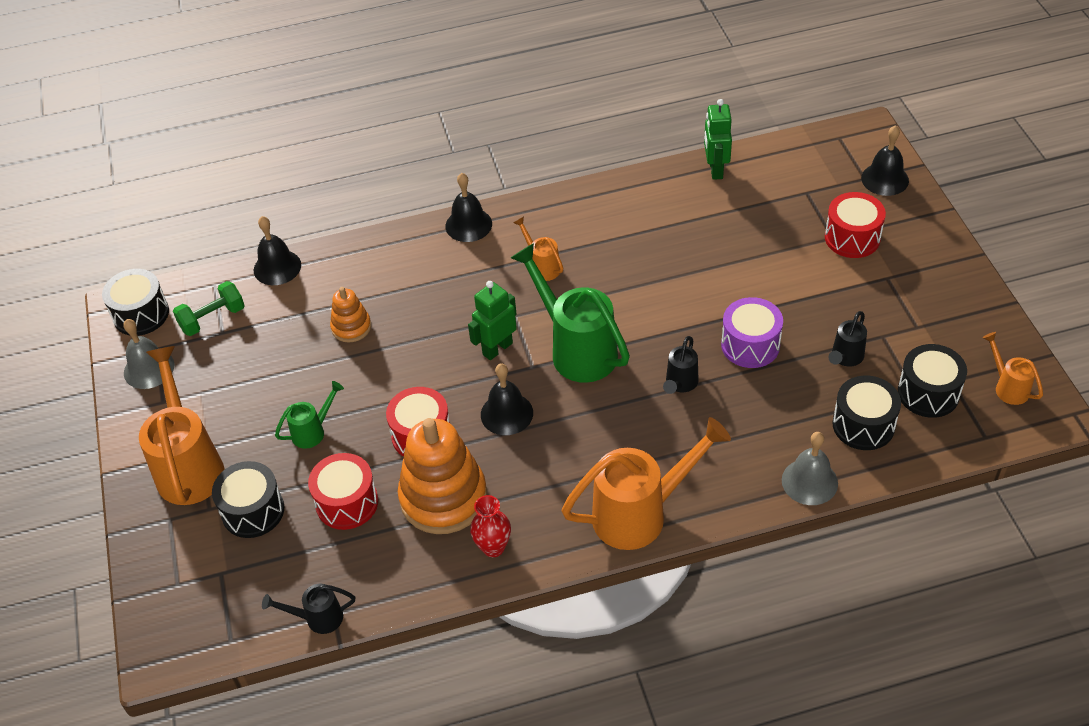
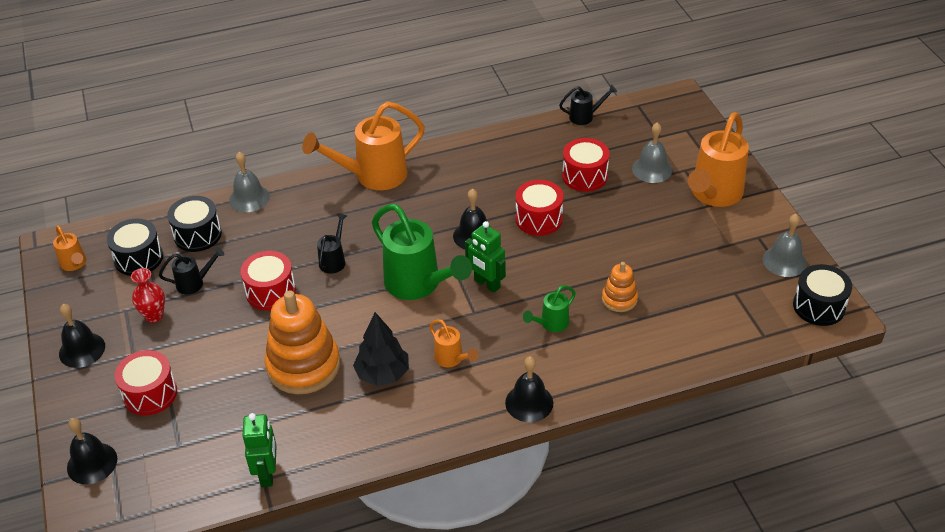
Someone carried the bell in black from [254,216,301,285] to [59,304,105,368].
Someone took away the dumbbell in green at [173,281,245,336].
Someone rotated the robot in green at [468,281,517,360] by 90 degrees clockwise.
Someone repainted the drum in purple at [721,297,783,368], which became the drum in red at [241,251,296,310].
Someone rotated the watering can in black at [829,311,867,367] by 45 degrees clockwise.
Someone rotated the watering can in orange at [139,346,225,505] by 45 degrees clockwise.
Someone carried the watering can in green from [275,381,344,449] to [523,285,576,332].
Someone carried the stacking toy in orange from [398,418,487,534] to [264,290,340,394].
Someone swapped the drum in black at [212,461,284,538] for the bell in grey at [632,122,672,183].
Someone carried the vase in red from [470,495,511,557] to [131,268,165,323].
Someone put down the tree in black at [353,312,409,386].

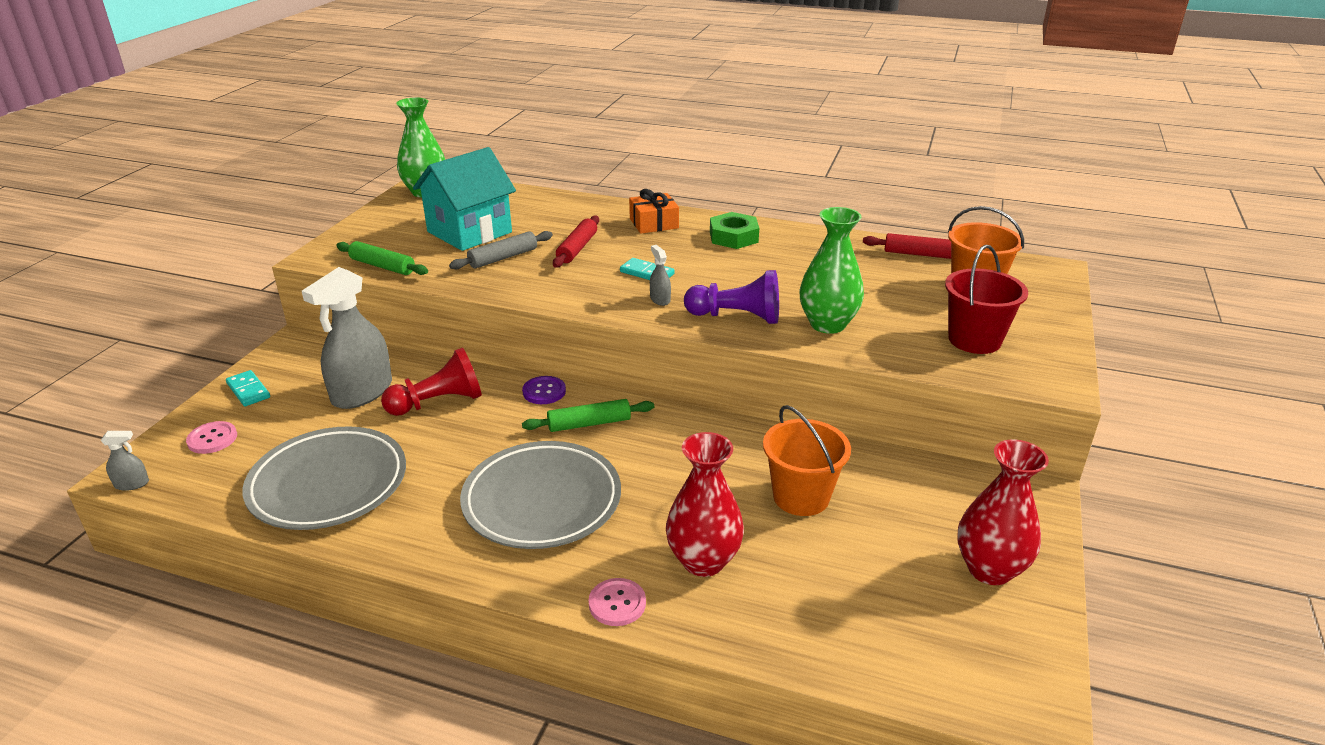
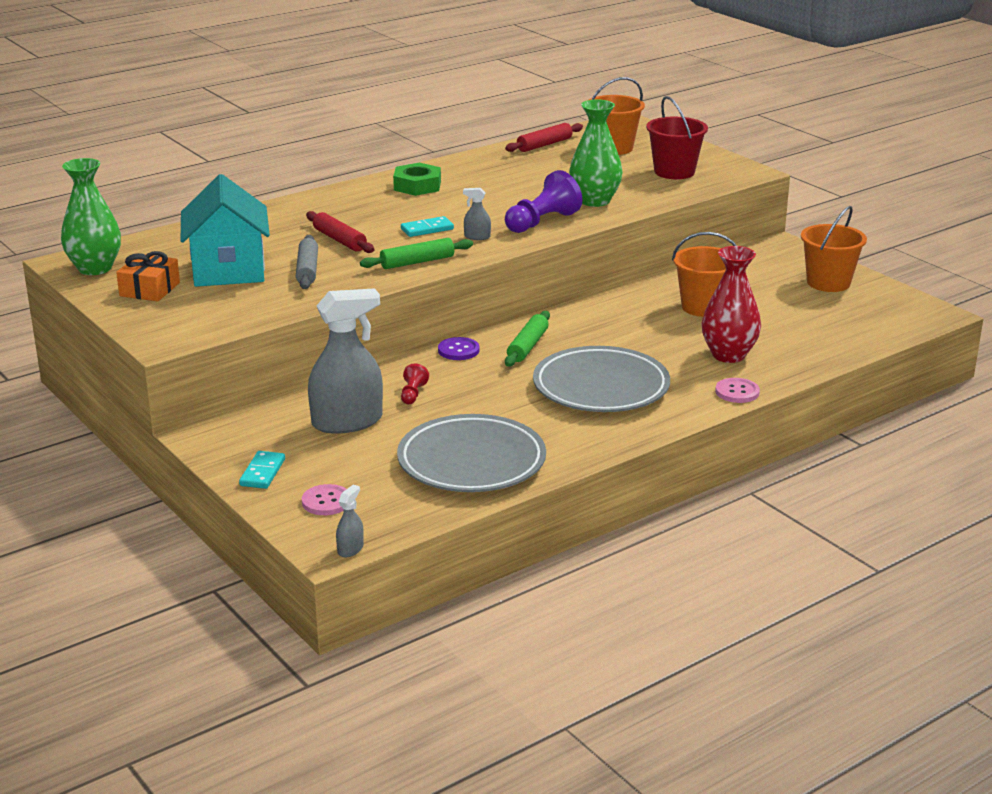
Someone carried the gift in orange from [629,189,679,234] to [116,251,180,302].
Someone carried the rolling pin in green from [336,241,428,275] to [360,238,473,269].
Someone rotated the spray bottle in grey at [302,267,392,409] by 90 degrees counterclockwise.
Someone scaled the pawn in red at [381,348,482,416] by 0.50.
Someone rotated the domino in turquoise at [226,370,270,407] by 75 degrees counterclockwise.
Someone swapped the vase in red at [957,440,1049,585] for the bucket in orange at [801,206,867,292].

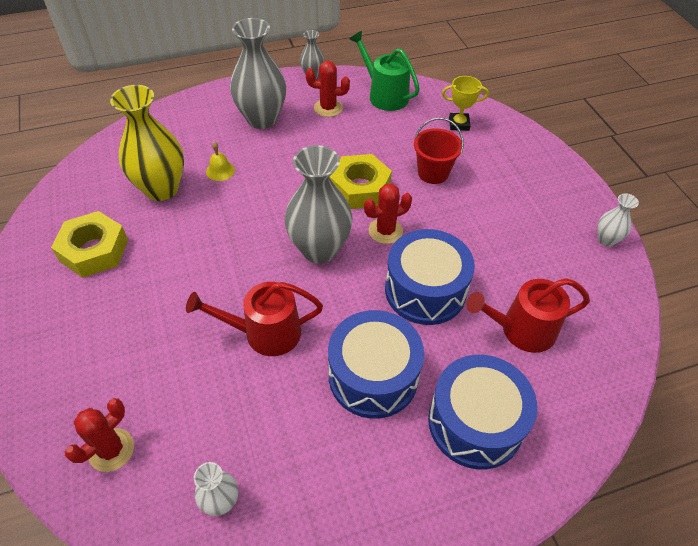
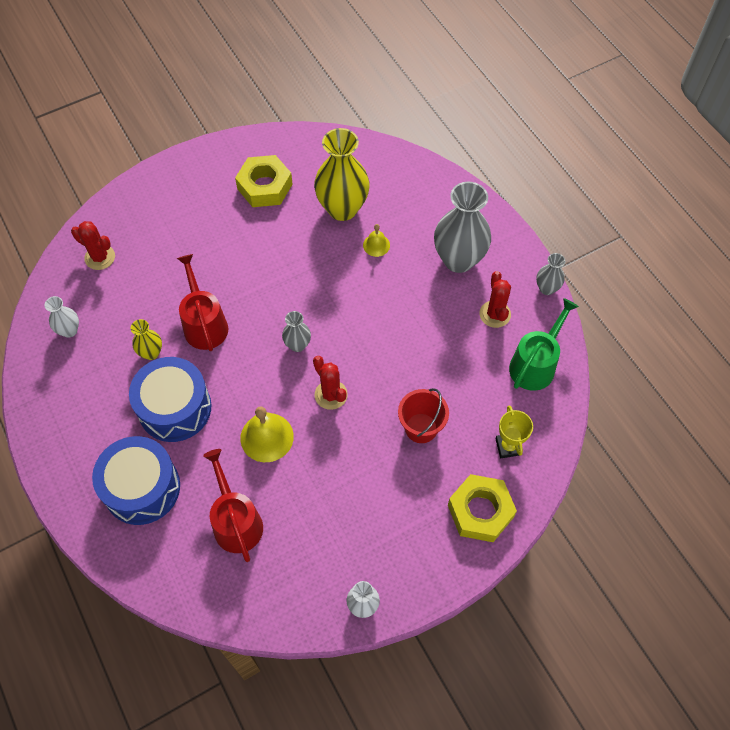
Someone scaled the vase in grey at [284,145,352,263] by 0.49.
Someone carried the nut in yellow from [329,154,392,209] to [448,474,517,542].
Someone swapped the drum in blue at [385,229,475,325] for the bell in yellow at [240,406,294,462].
Someone put down the vase in yellow at [131,319,162,360].

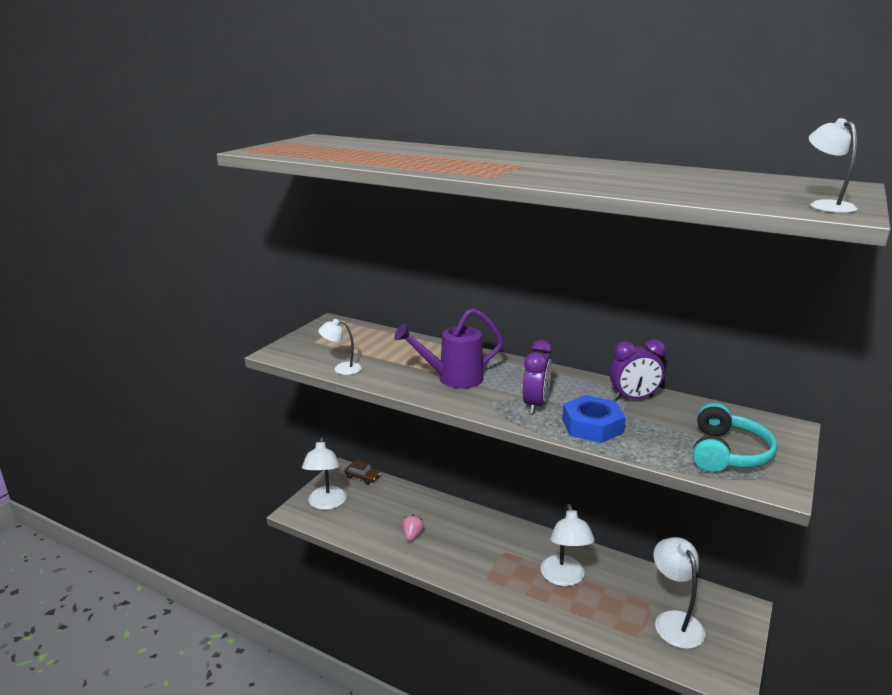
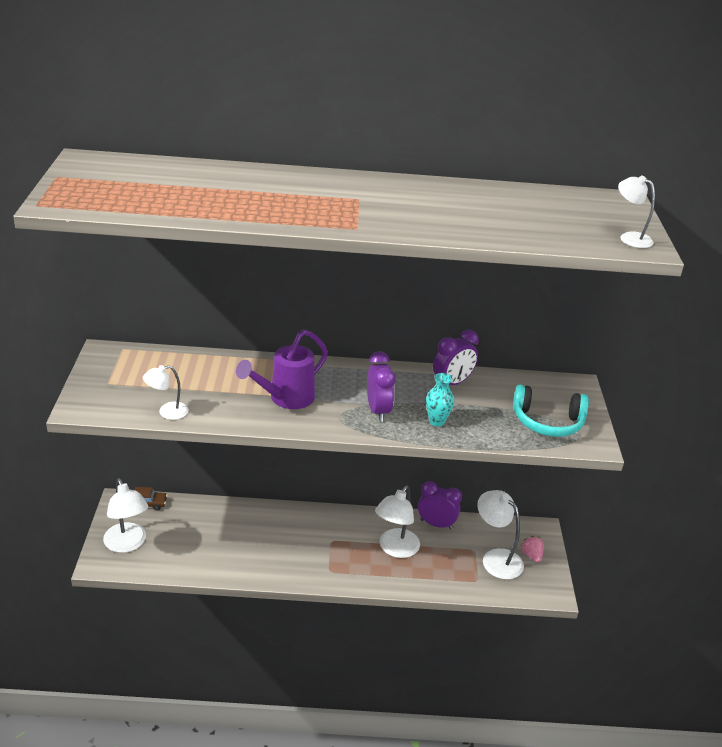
Someone swapped the nut in blue at [562,395,626,443] for the vase in turquoise at [426,373,454,427].
Someone rotated the headphones in turquoise at [693,402,777,472] by 105 degrees clockwise.
Someone rotated the lamp in white at [541,504,595,586] by 60 degrees clockwise.
Someone carried the strawberry in pink from [402,515,424,541] to [521,536,544,562].
Someone put down the clock in purple at [418,481,462,529].

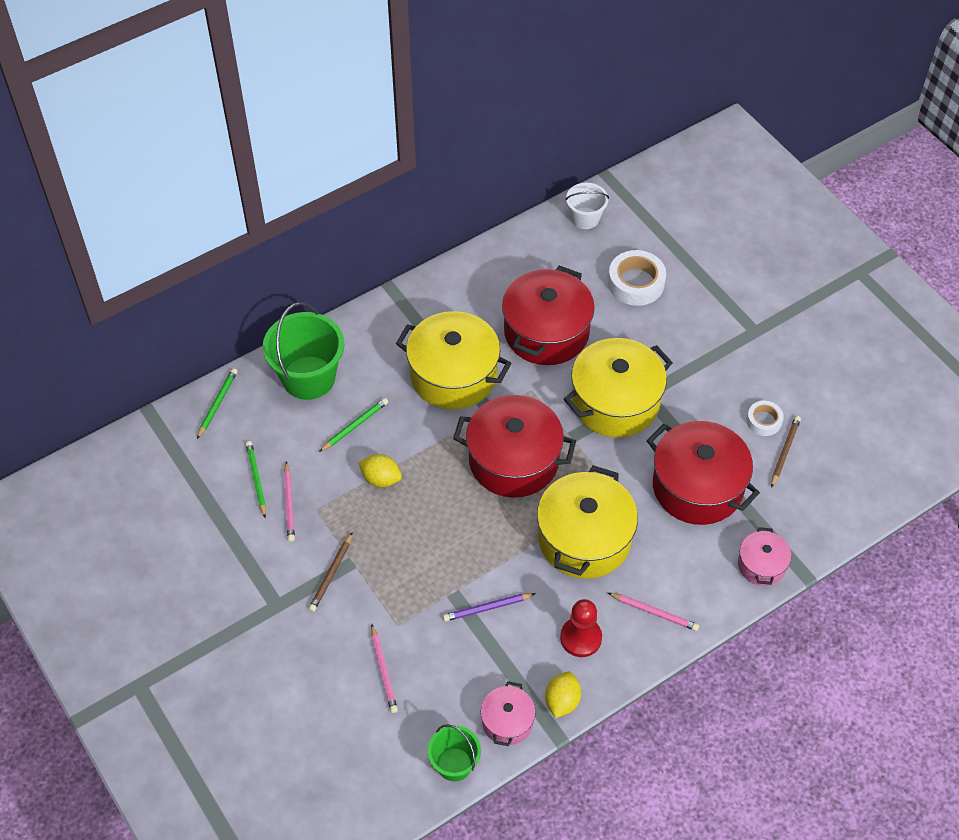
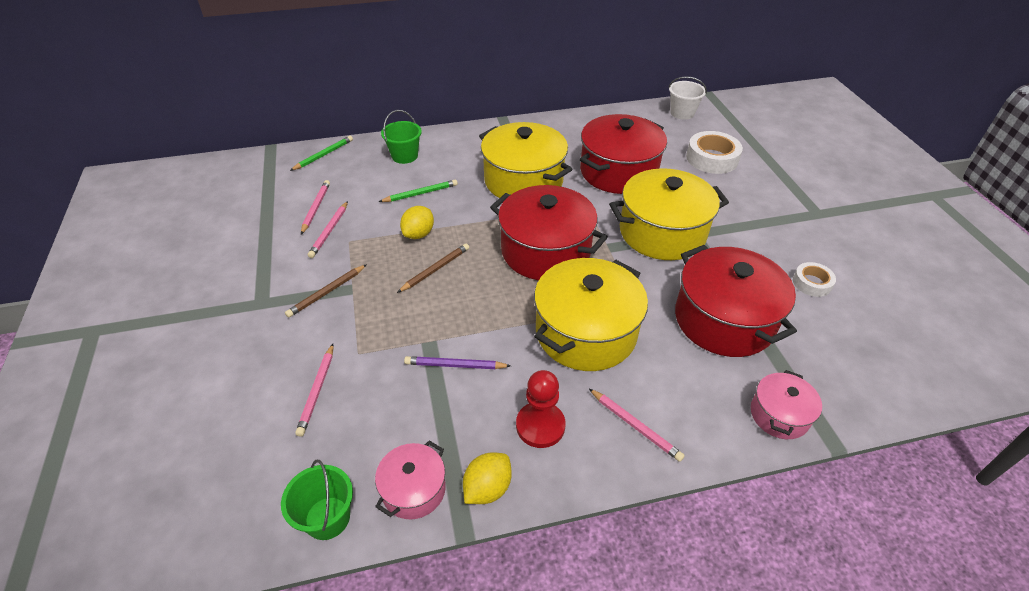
Someone scaled the bucket in green at [263,302,344,400] by 0.57.
Someone carried the pencil in brown from [771,416,801,488] to [397,244,469,293].
Someone repainted the pencil in green at [246,441,266,518], which became the pencil in pink at [301,180,330,234].
Someone rotated the lemon in yellow at [358,454,402,487] by 75 degrees clockwise.

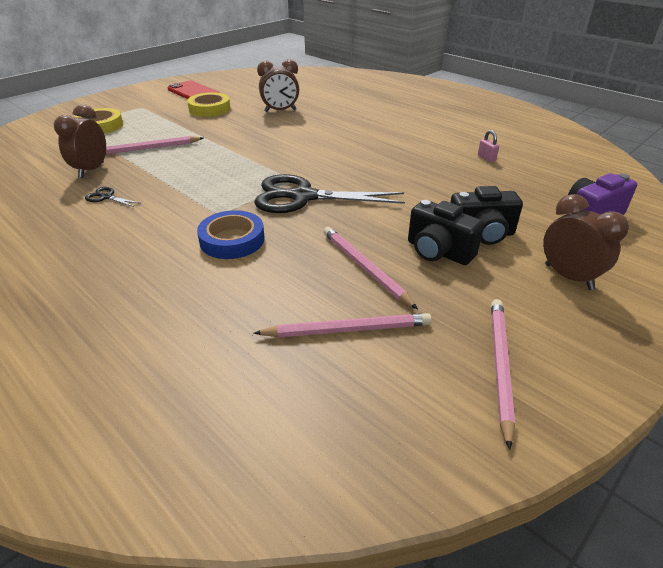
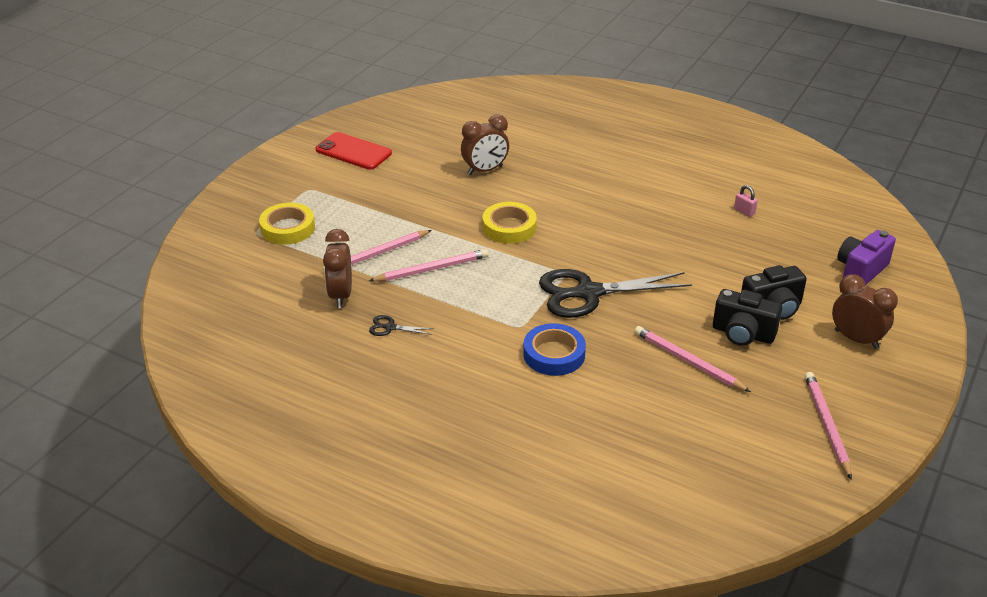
Someone carried the tape in yellow from [187,92,231,117] to [482,202,537,244].
Someone carried the pencil in pink from [254,313,432,337] to [369,249,488,282].

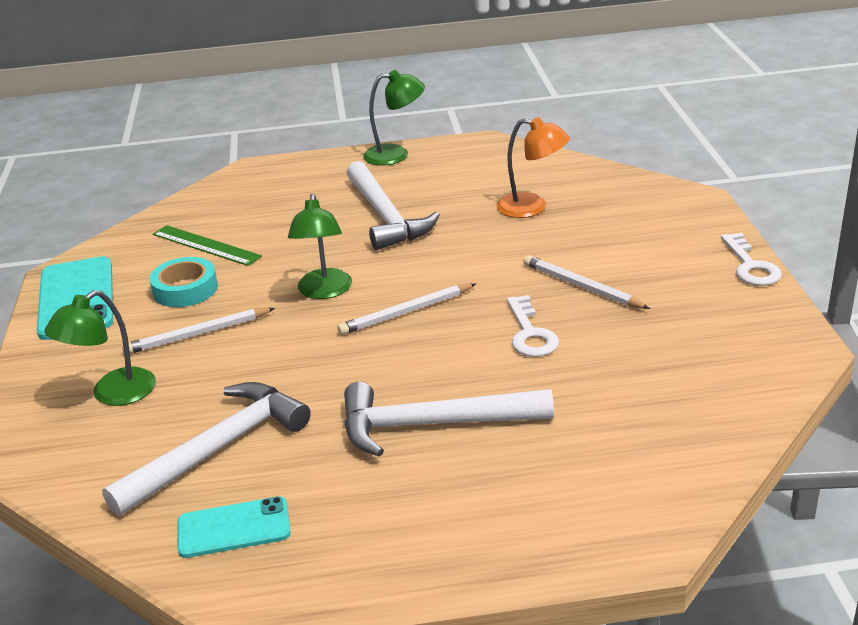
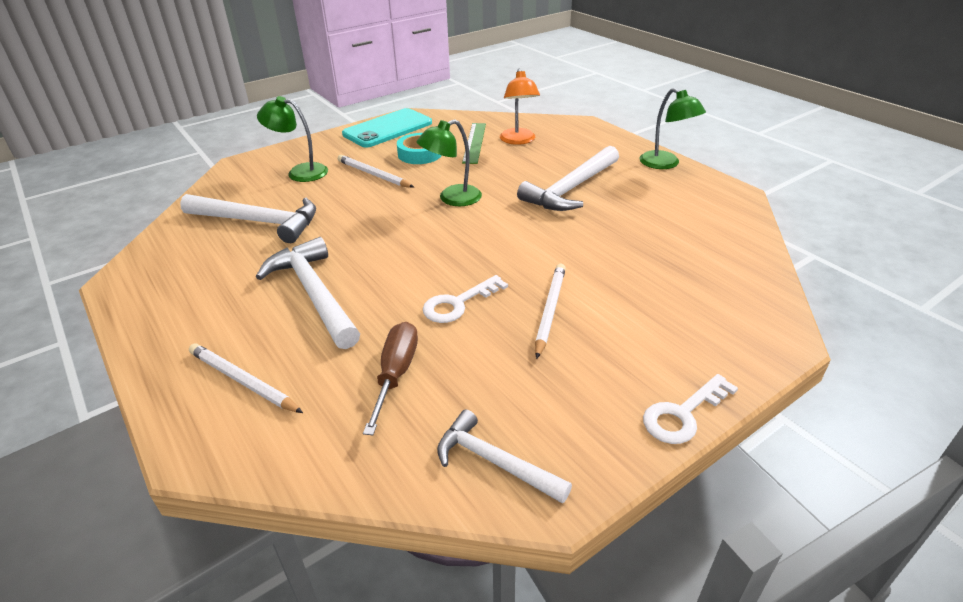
Someone carried the lamp in orange from [496,117,570,218] to [500,69,540,145].
Someone carried the pencil in white from [338,283,476,335] to [189,343,303,413].
Someone took away the phone in turquoise at [177,497,291,558].
Someone put down the screwdriver in brown at [363,322,418,435].
Someone put down the hammer in white at [437,410,572,504].

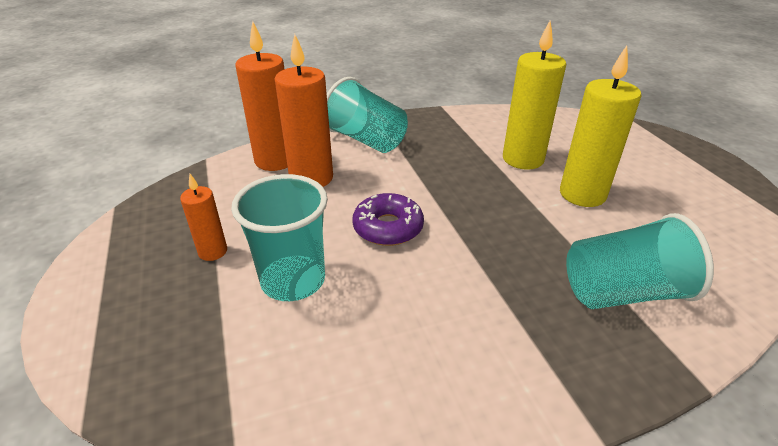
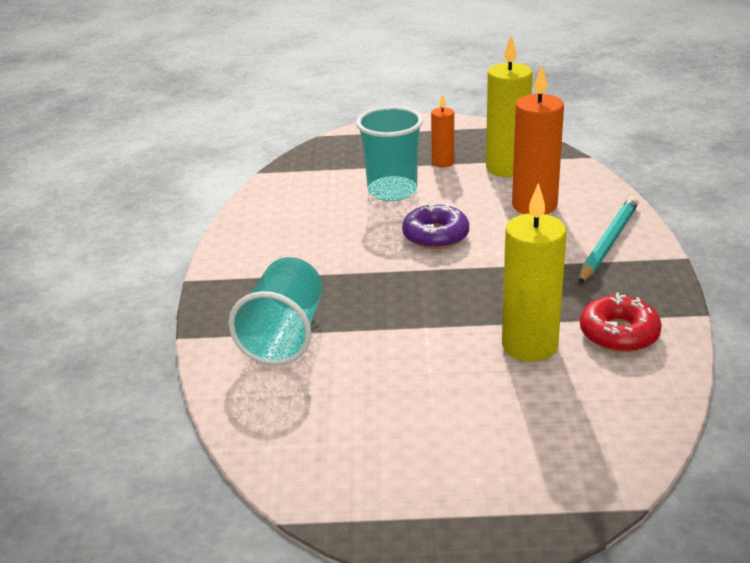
Someone took away the candle in orange at [235,21,288,171].
Someone carried the candle in yellow from [560,45,641,207] to [486,35,532,177].
Someone swapped the cup in turquoise at [327,77,408,153] for the pencil in turquoise at [578,196,639,284].
Someone put down the donut in red at [580,293,662,352].

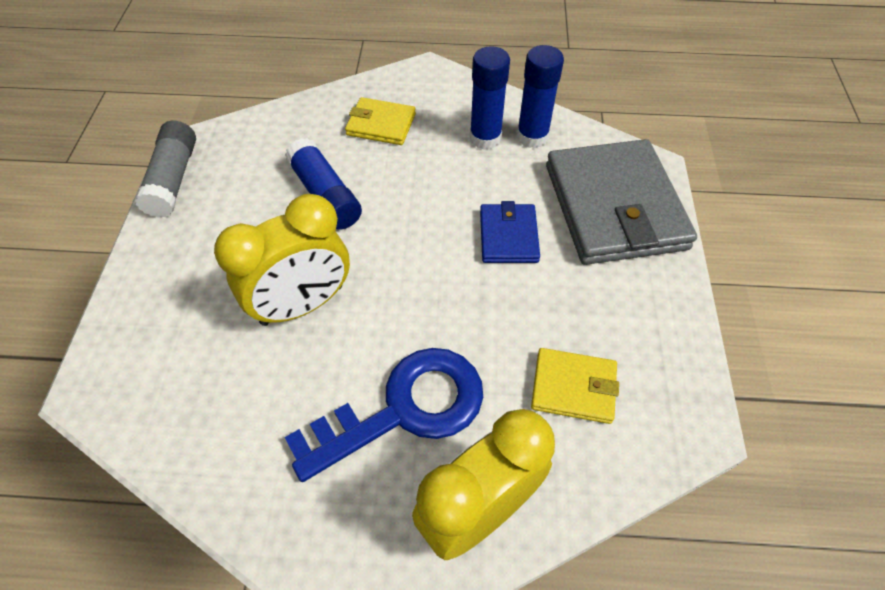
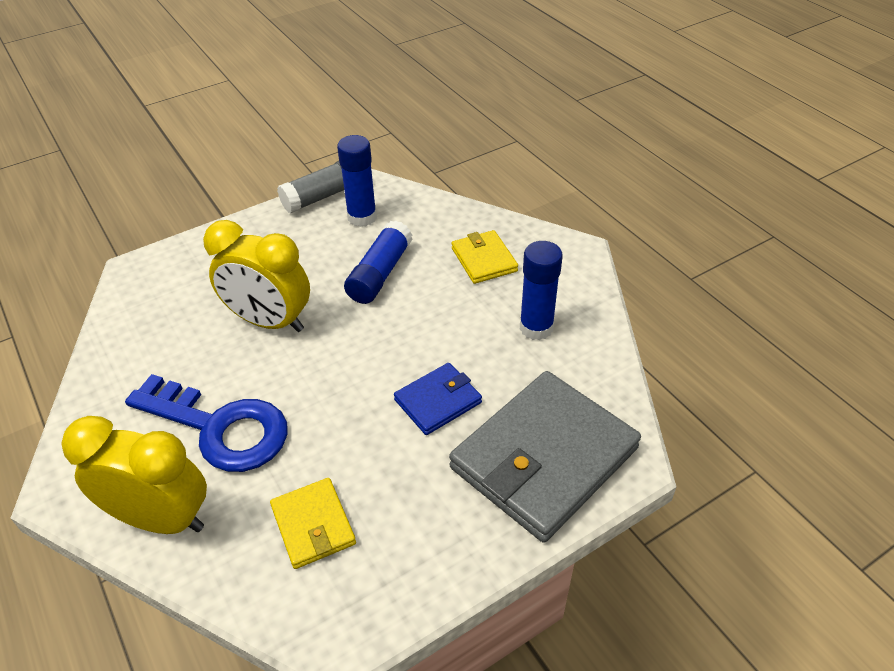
Someone carried the glue stick in blue from [517,45,564,148] to [337,135,377,227].

